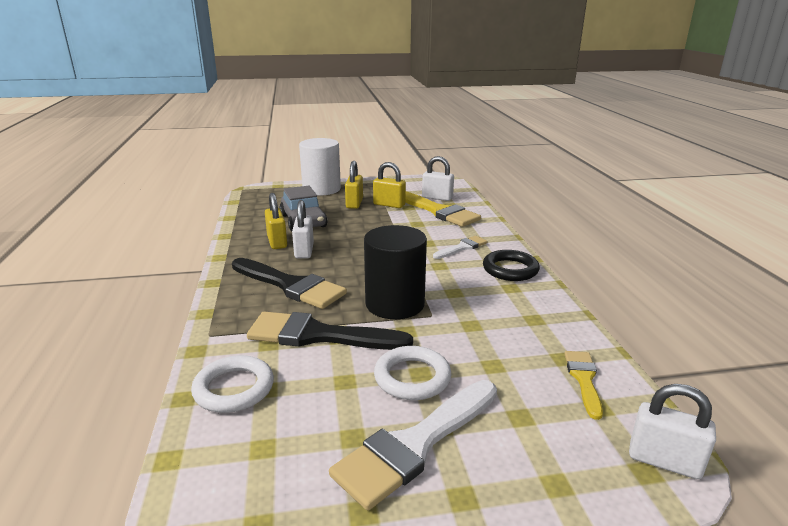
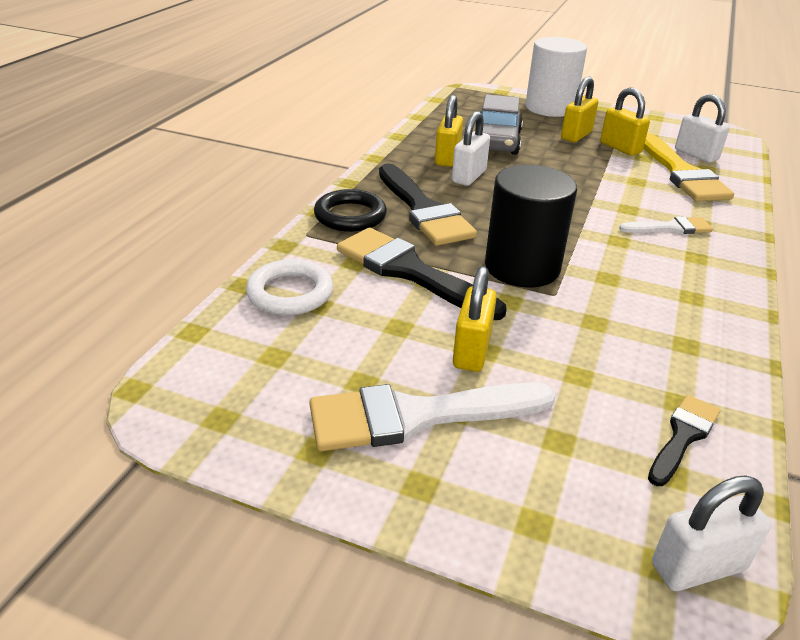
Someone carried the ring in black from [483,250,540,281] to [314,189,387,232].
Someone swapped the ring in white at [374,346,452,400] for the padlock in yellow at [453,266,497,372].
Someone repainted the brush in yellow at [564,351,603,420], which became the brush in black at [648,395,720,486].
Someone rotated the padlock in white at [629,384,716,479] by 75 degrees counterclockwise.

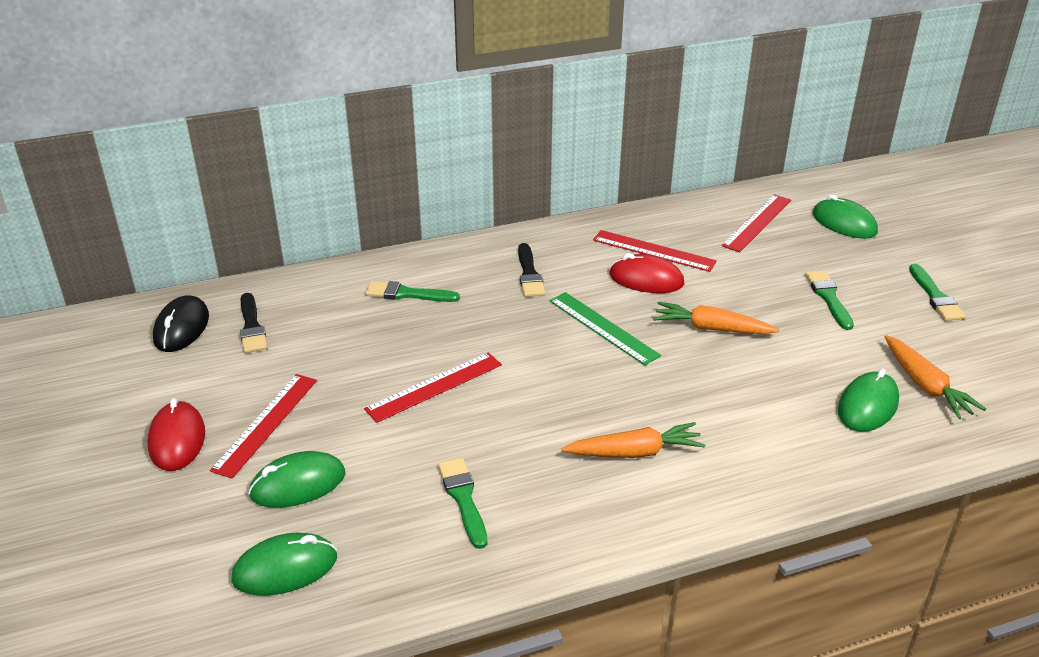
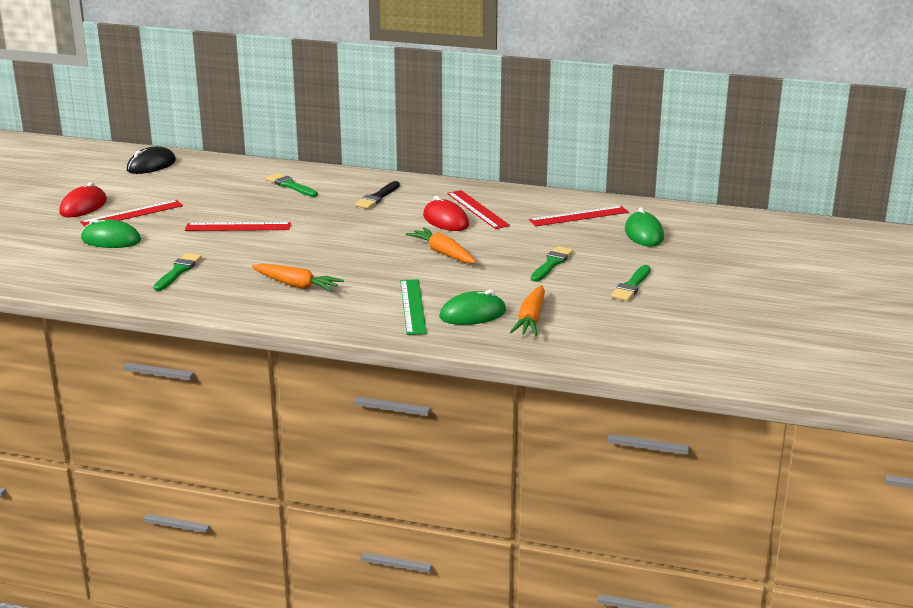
Someone carried the ruler in green from [549,292,661,365] to [400,279,427,335].
Someone took away the brush in black at [240,293,268,353].
Someone took away the mouse in green at [231,533,337,596].

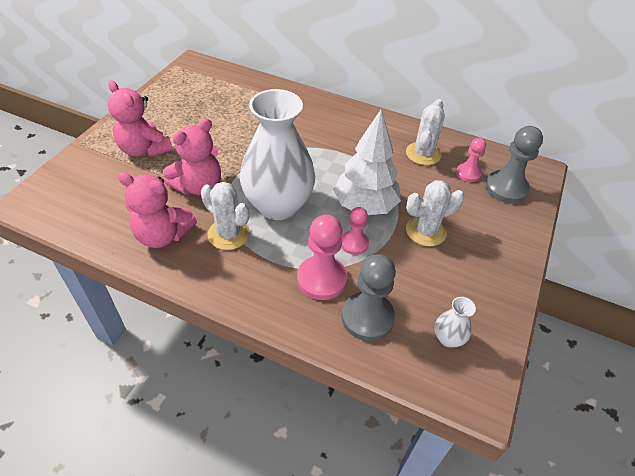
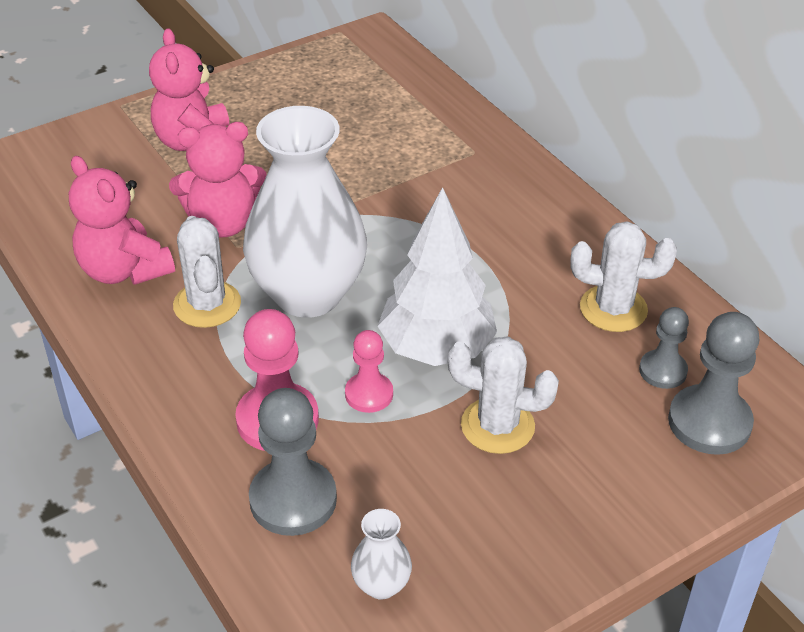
Someone rotated the cactus in white at [406,99,445,165] by 45 degrees clockwise.
Someone repainted the pawn in pink at [456,138,486,182], which became the pawn in grey at [639,307,689,389].

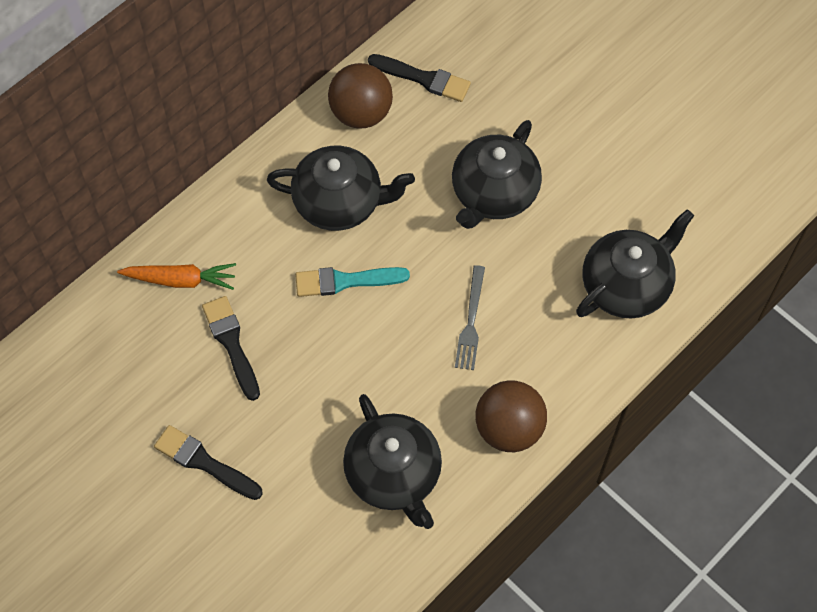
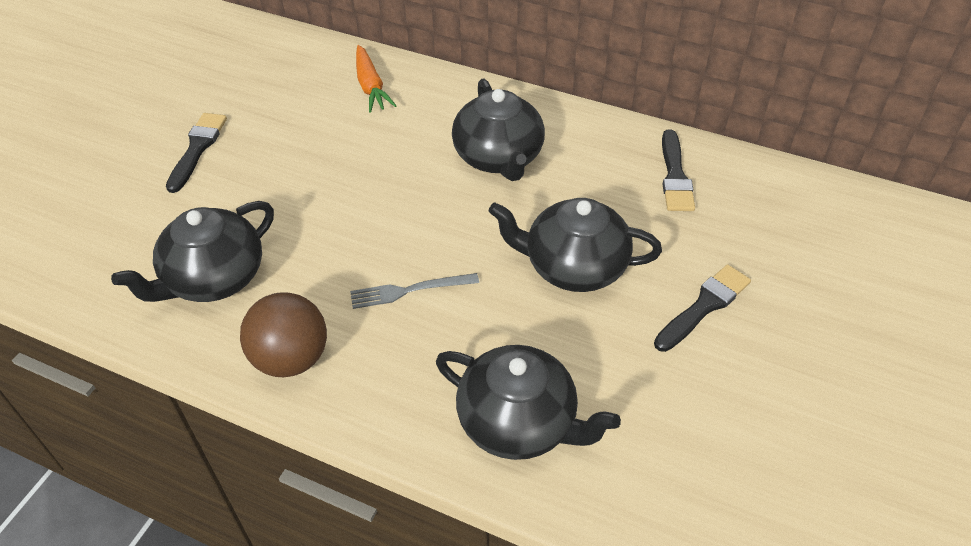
Someone took away the ball in brown at [328,63,393,129].
Someone took away the brush in turquoise at [295,267,410,297].
Someone carried the brush in black from [202,296,260,401] to [654,264,751,352].

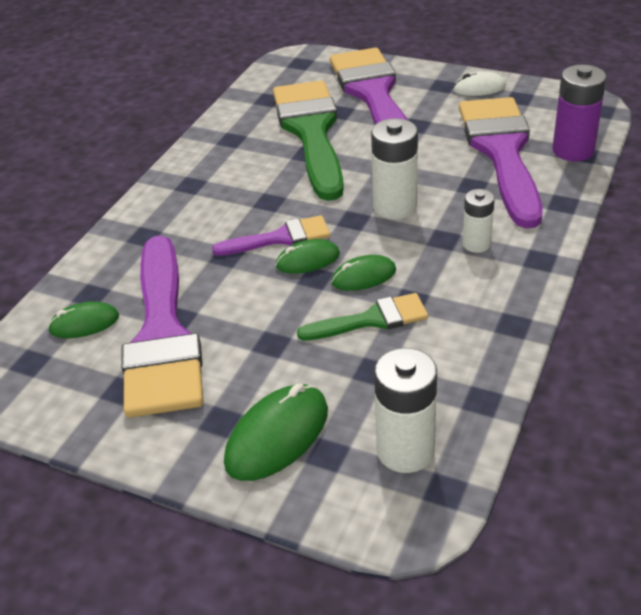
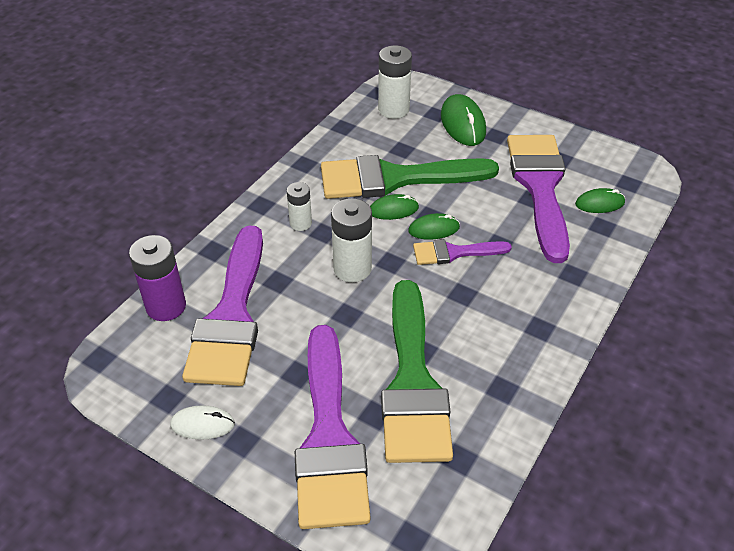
Someone scaled the brush in green at [297,293,428,341] by 1.99.
Someone rotated the mouse in green at [224,384,328,481] by 60 degrees counterclockwise.

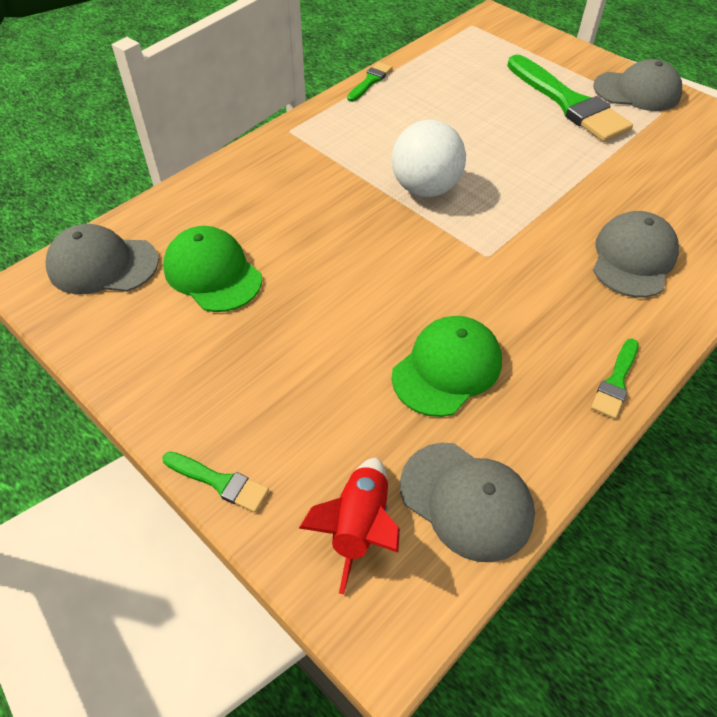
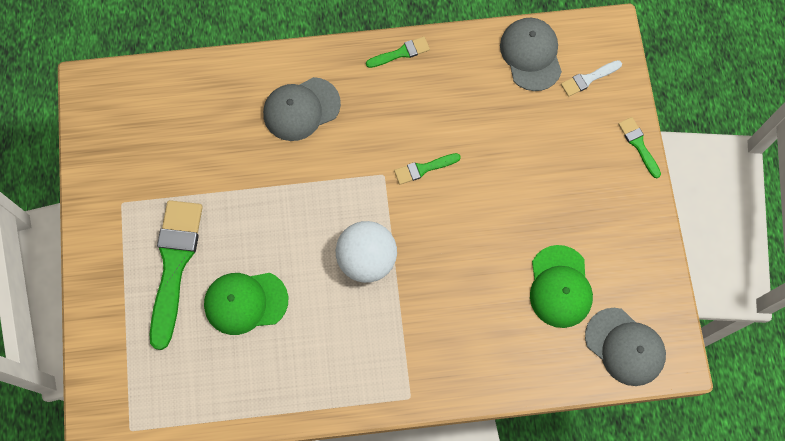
Someone took away the cap in grey at [593,59,682,111].
Someone carried the brush in green from [347,62,392,102] to [394,153,461,185].
Someone carried the cap in green from [392,316,502,417] to [204,273,288,335].
Someone swapped the rocket in red at [299,458,400,595] for the brush in white at [561,60,622,97].

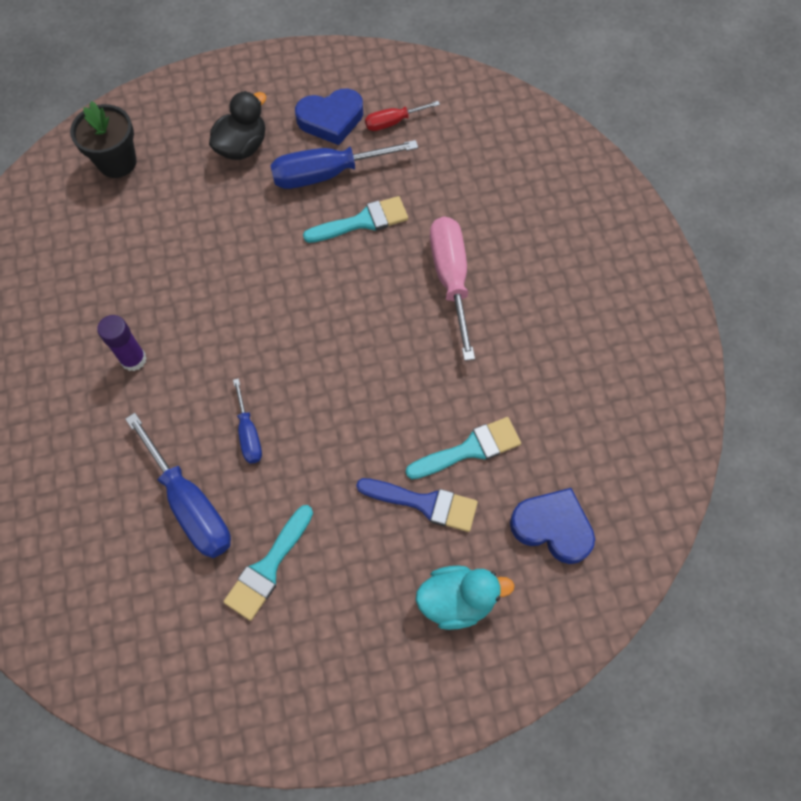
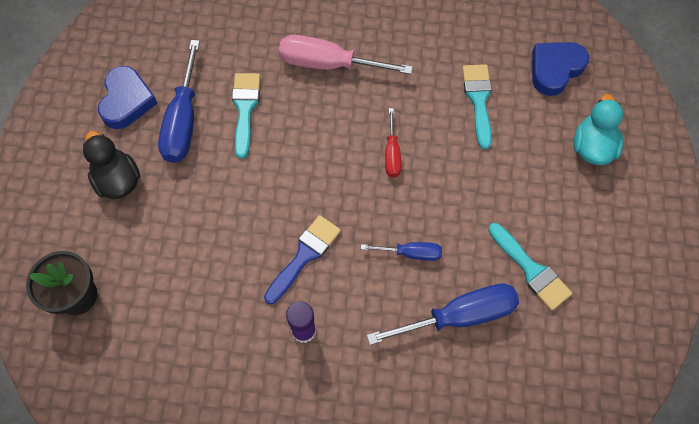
Someone carried the screwdriver in red from [365,101,440,131] to [385,108,401,178].
Someone carried the brush in blue from [356,478,478,532] to [264,215,341,304].

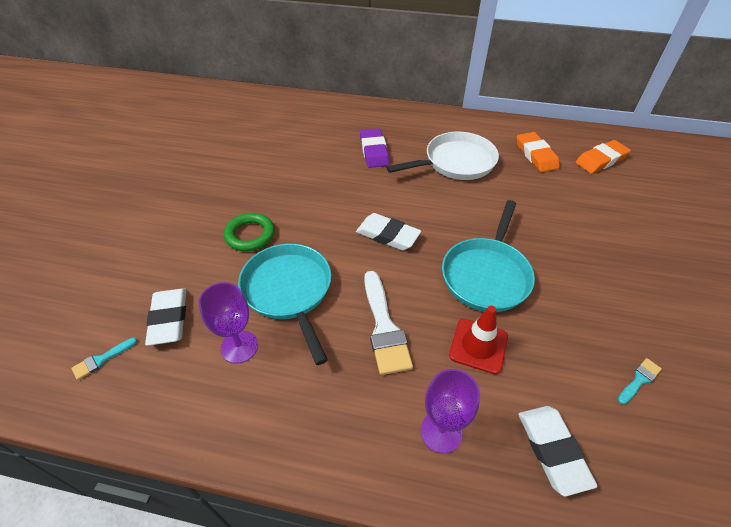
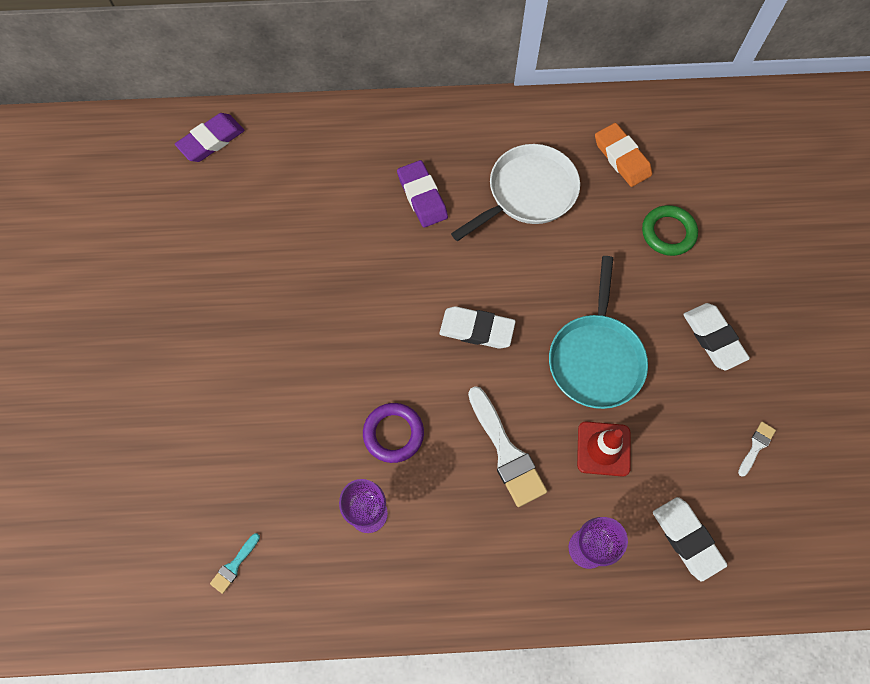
Someone took away the eraser in orange at [575,140,631,174].
Someone carried the ring in green from [224,213,275,251] to [642,205,698,256].
Someone swapped the pan in turquoise at [238,244,331,365] for the ring in purple at [363,403,424,463].
Someone carried the eraser in white from [145,288,186,346] to [683,303,750,370].
Someone repainted the brush in turquoise at [618,358,662,404], which became the brush in white at [738,422,776,477].
Someone put down the eraser in purple at [175,113,245,162].

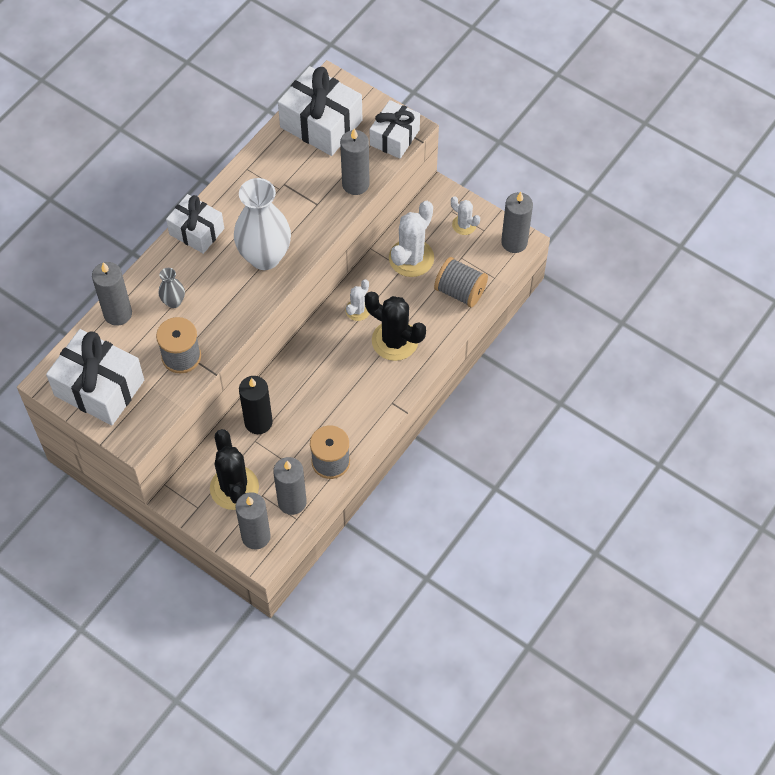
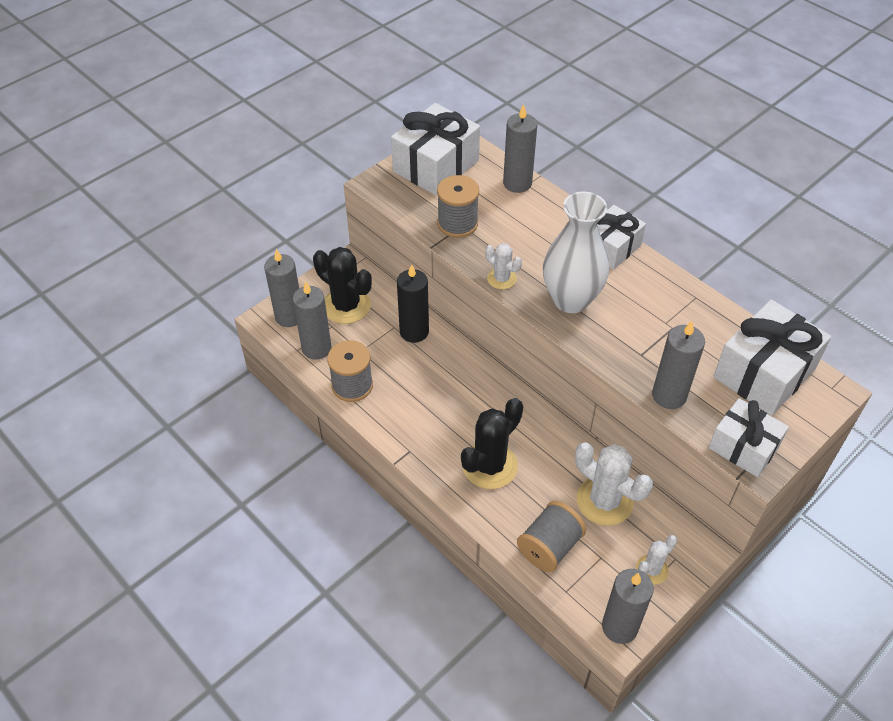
Someone took away the vase in grey at [159,268,185,308].
Someone carried the cactus in white from [345,279,370,321] to [485,243,522,289].
Someone rotated the cactus in black at [210,429,259,510] by 45 degrees clockwise.

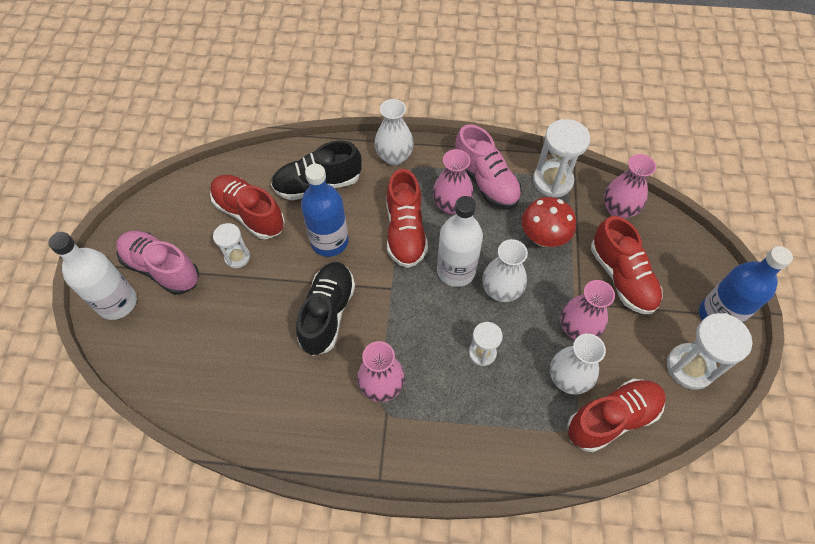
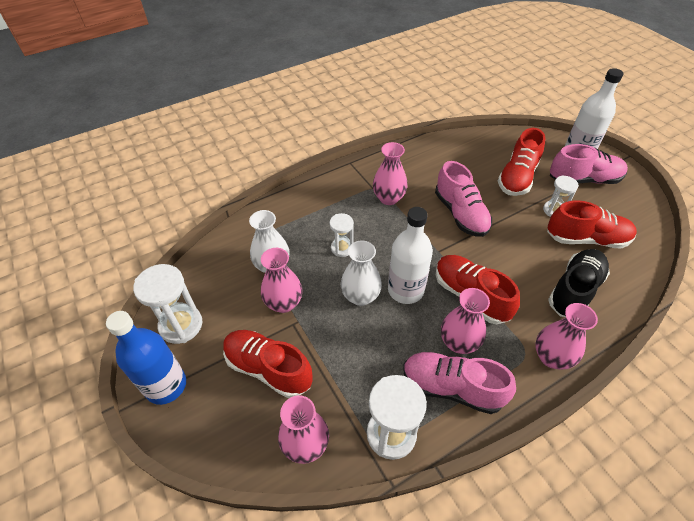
Someone repainted the vase in white at [374,99,414,165], which became the vase in pink at [535,303,598,370].
Someone took away the bottle in blue at [301,164,349,257].
Someone took away the mushroom in red at [522,197,576,247].
Someone repainted the shoe in black at [296,262,355,356], which became the shoe in pink at [435,161,492,237].
Someone carried the shoe in red from [567,379,666,452] to [498,128,545,196].

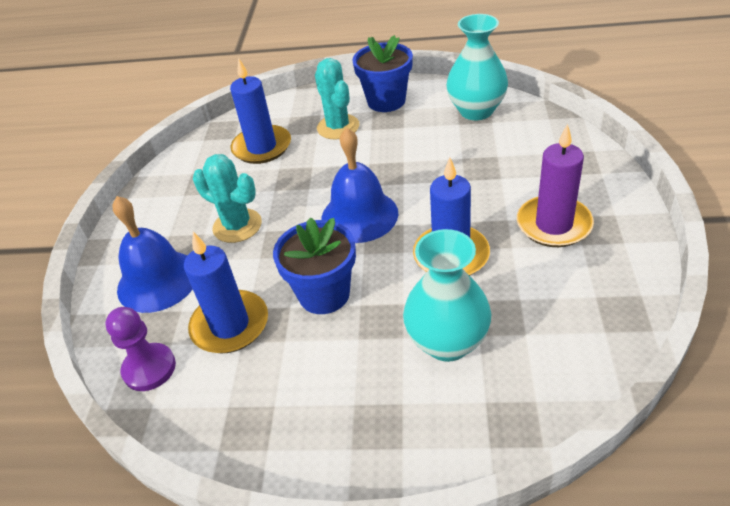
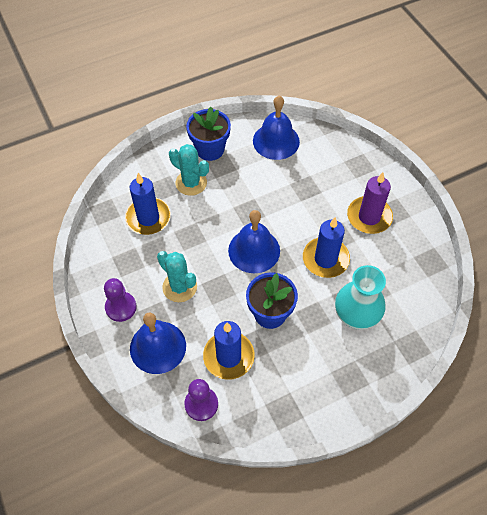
Someone swapped the vase in turquoise at [446,14,508,120] for the bell in blue at [253,96,300,160].
Someone rotated the cactus in turquoise at [193,154,262,243] by 45 degrees clockwise.
Someone put down the pawn in purple at [104,278,137,322].

